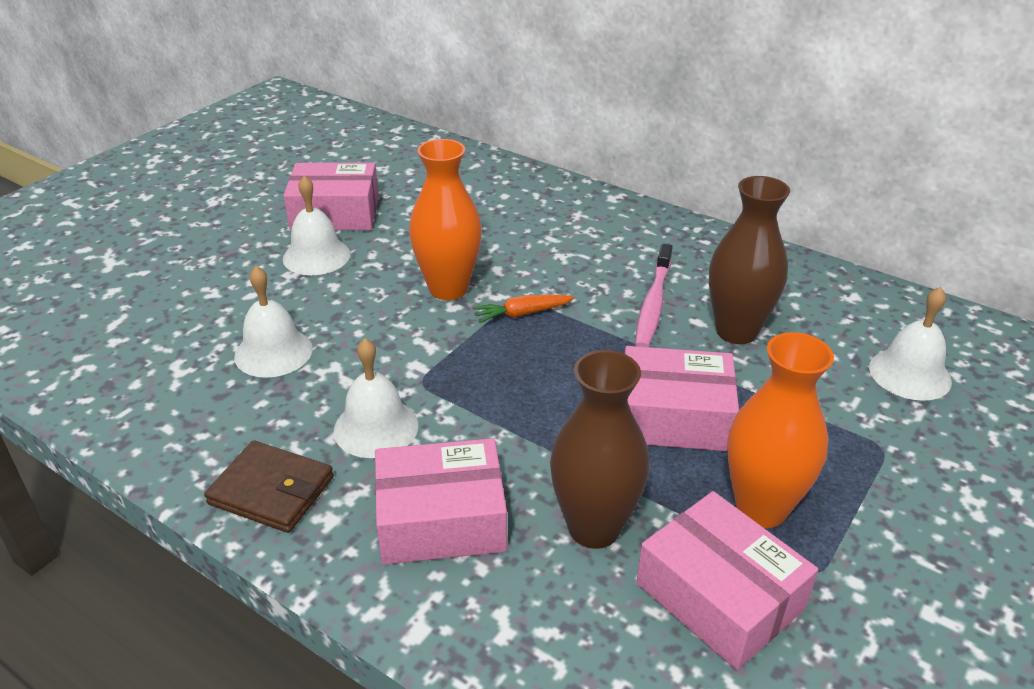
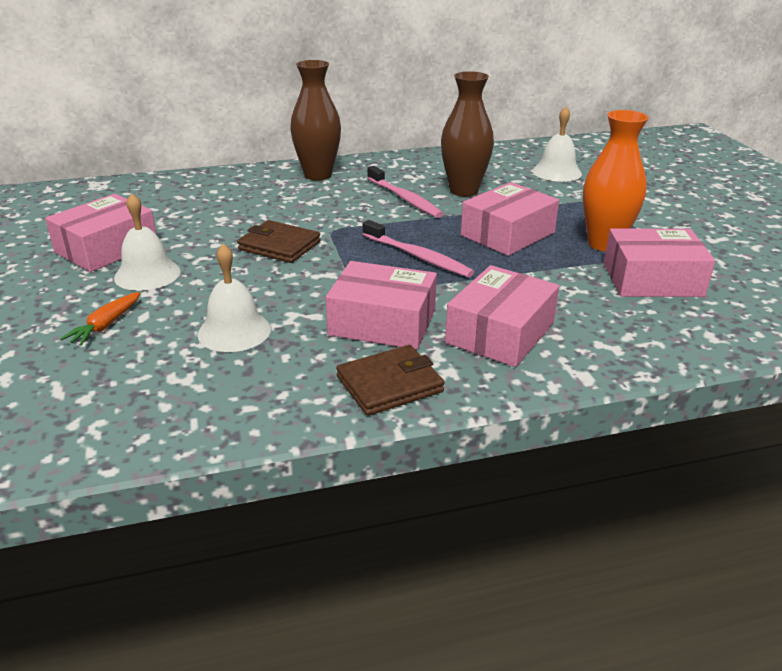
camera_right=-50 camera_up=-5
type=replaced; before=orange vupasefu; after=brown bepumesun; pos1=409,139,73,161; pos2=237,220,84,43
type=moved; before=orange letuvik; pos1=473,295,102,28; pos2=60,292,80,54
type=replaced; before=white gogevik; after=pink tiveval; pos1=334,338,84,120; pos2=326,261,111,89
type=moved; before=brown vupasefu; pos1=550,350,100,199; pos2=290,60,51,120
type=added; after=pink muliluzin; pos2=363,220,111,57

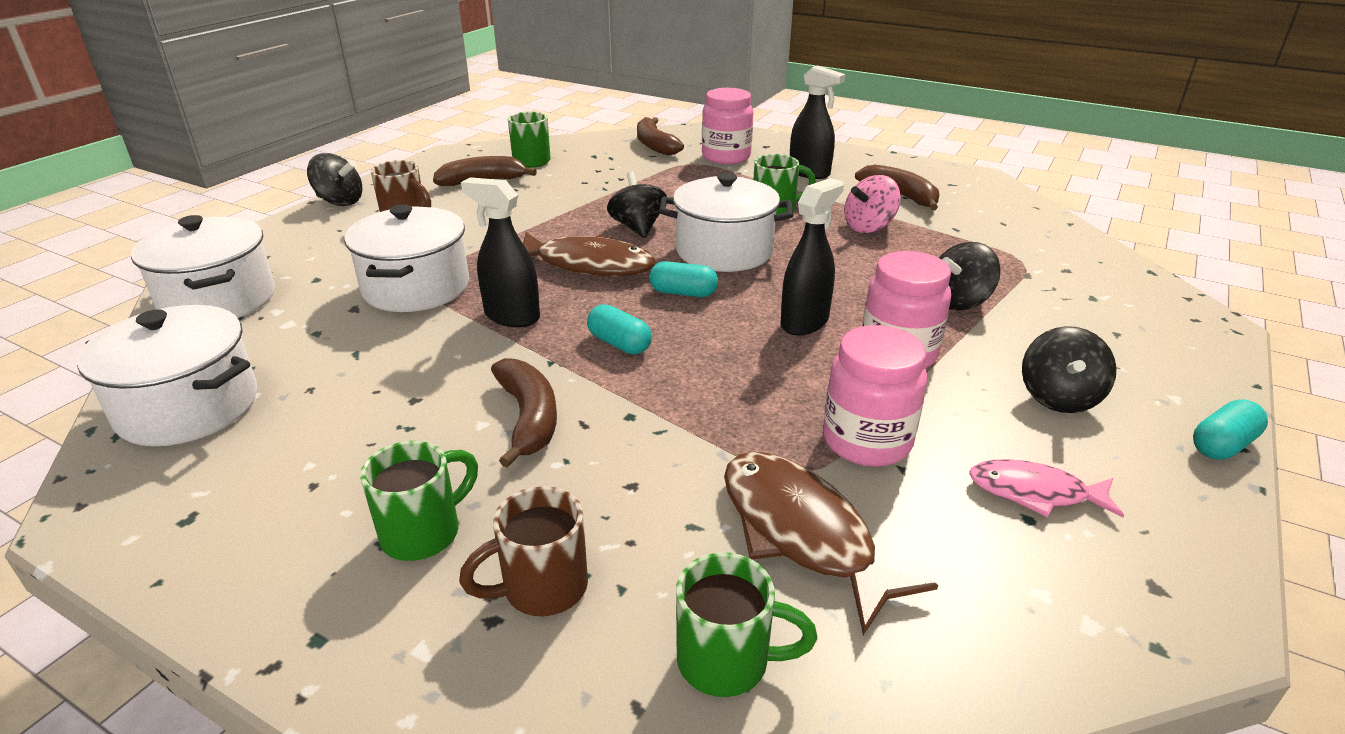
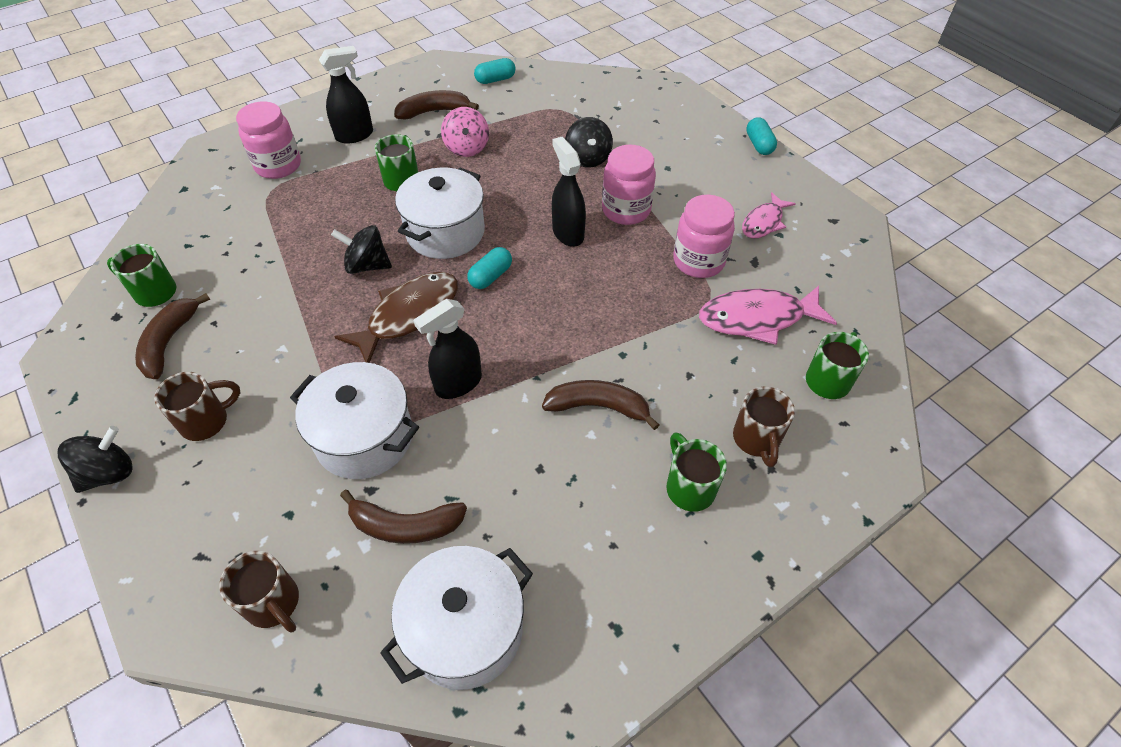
camera_right=-65 camera_up=20
type=moved; before=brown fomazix; pos1=637,117,47,38; pos2=340,490,127,54
type=replaced; before=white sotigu; after=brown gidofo; pos1=131,215,144,103; pos2=219,551,80,82
type=moved; before=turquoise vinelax; pos1=587,304,65,50; pos2=474,58,42,26
type=removed; before=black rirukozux; pos1=1022,326,94,87
type=recoloured; before=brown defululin; after=pink defululin; pos1=724,452,214,183; pos2=699,286,138,59

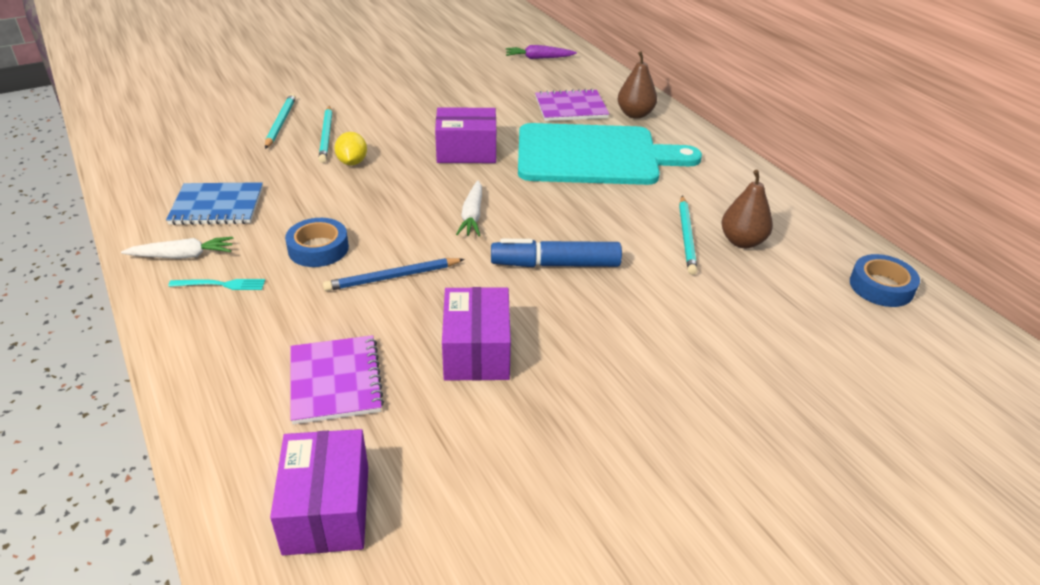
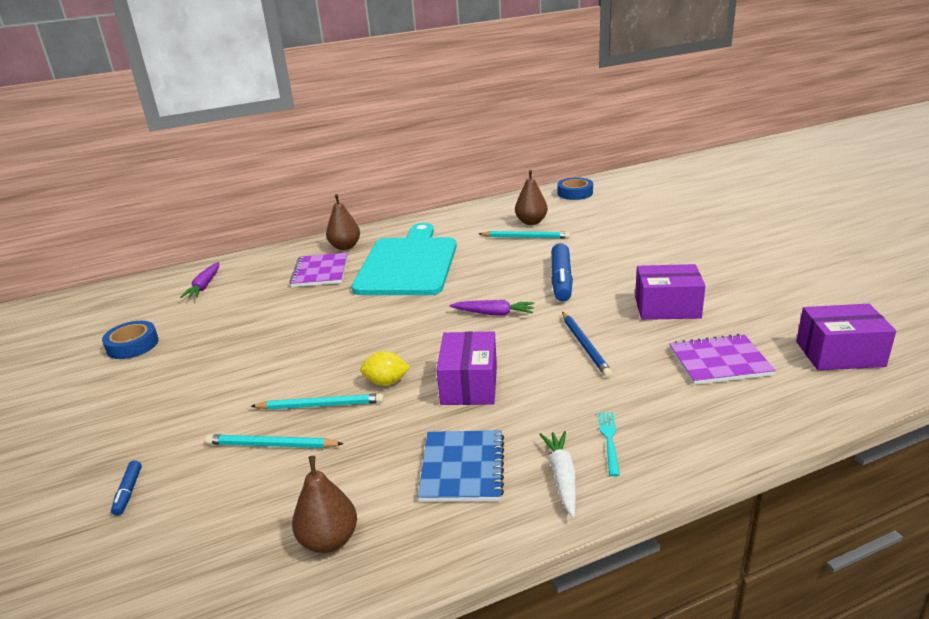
camera_right=-80 camera_up=-10
type=moved; before=purple tiveval; pos1=435,107,61,56; pos2=436,332,61,73
type=recoloured; before=white letuvik; after=purple letuvik; pos1=456,181,26,55; pos2=450,300,85,16
type=moved; before=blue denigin; pos1=285,218,64,49; pos2=102,321,57,38
type=added; after=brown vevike; pos2=292,456,65,97
type=added; after=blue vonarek; pos2=111,460,31,56

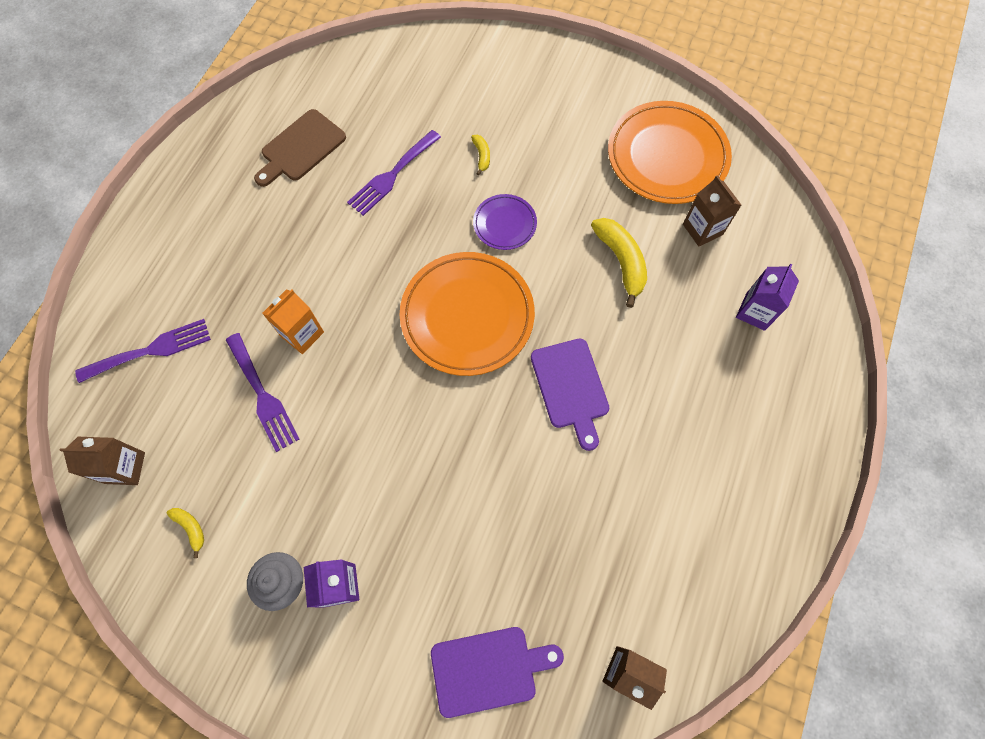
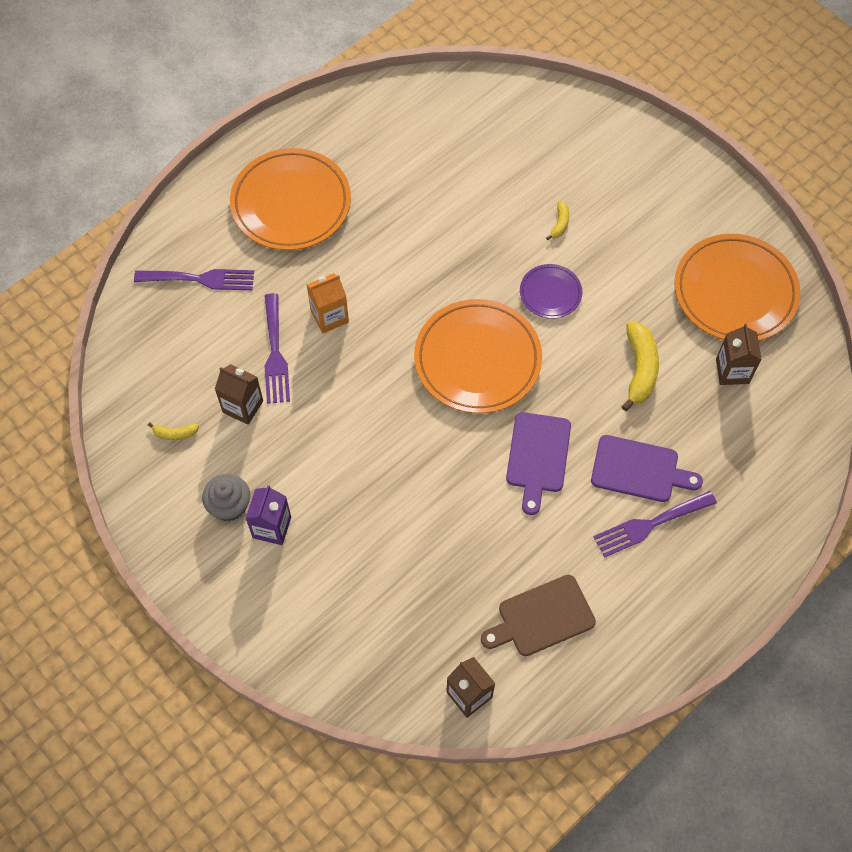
camera_right=25 camera_up=-5
type=moved; before=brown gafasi; pos1=254,109,92,78; pos2=481,575,115,81
type=moved; before=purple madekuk; pos1=347,130,94,86; pos2=593,491,124,67
type=removed; before=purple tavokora; pos1=736,264,63,67
type=moved; before=brown tavokora; pos1=59,437,86,48; pos2=215,364,48,61
type=turned; before=yellow fomazix; pos1=166,508,38,50; pos2=148,422,51,18; turn=105
type=moved; before=purple gafasi; pos1=431,627,133,91; pos2=591,435,112,67
type=added; after=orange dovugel; pos2=230,148,121,102

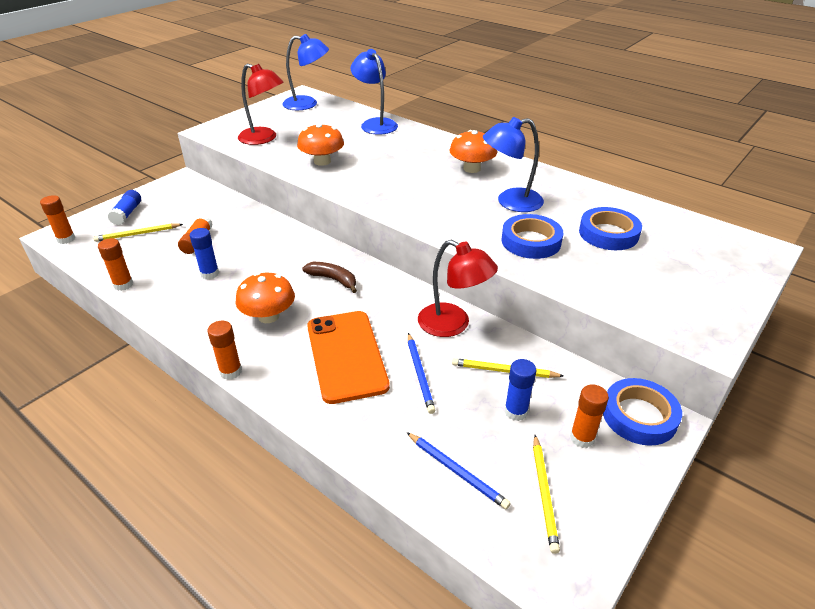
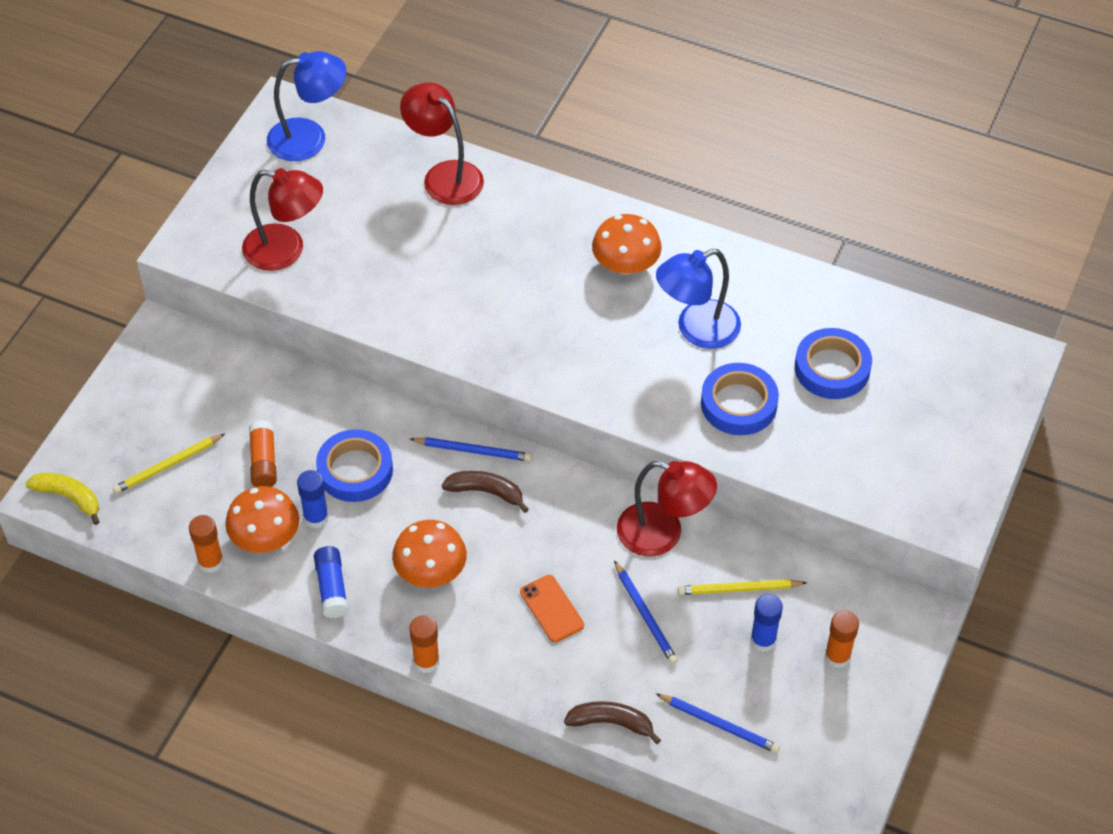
camera_right=-15 camera_up=15
type=recoloured; before=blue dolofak; after=red dolofak; pos1=351,49,47,86; pos2=400,82,84,123
type=moved; before=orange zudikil; pos1=297,123,47,43; pos2=225,486,74,67
type=moved; before=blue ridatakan; pos1=108,190,33,35; pos2=314,546,35,72
type=replaced; before=orange ridatakan; after=yellow fomazix; pos1=40,195,36,49; pos2=25,473,74,52
type=resized; before=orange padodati; pos1=307,311,83,93; pos2=520,575,64,67; scale=0.49
type=moved; before=blue denigin; pos1=603,378,79,68; pos2=316,429,77,73
type=removed; before=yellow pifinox; pos1=533,435,27,119
type=added; after=blue pifinox; pos2=410,437,122,24
type=added; after=brown fomazix; pos2=564,701,97,43

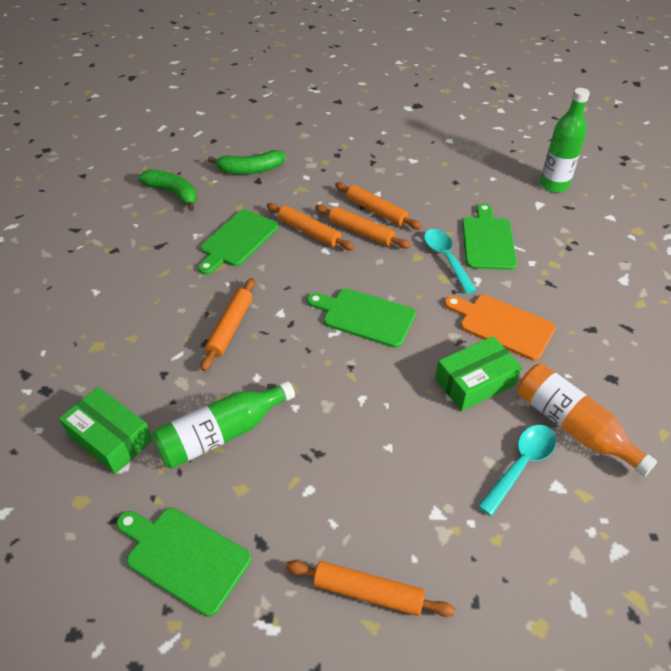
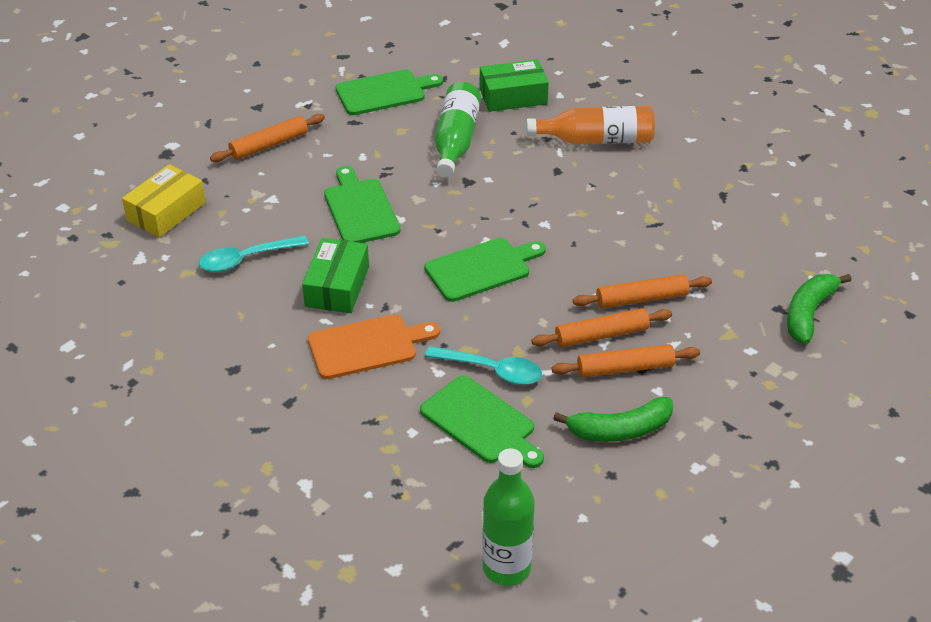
camera_right=130 camera_up=-5
type=moved; before=green fomazix; pos1=138,169,59,42; pos2=553,397,120,45
type=moved; before=green gafasi; pos1=198,210,80,65; pos2=324,166,76,77
type=removed; before=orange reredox; pos1=201,278,54,93
type=moved; before=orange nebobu; pos1=517,363,140,114; pos2=526,106,129,38
type=turned; before=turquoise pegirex; pos1=478,425,78,91; pos2=199,235,110,37; turn=75
type=added; after=yellow tiveval; pos2=122,164,84,74

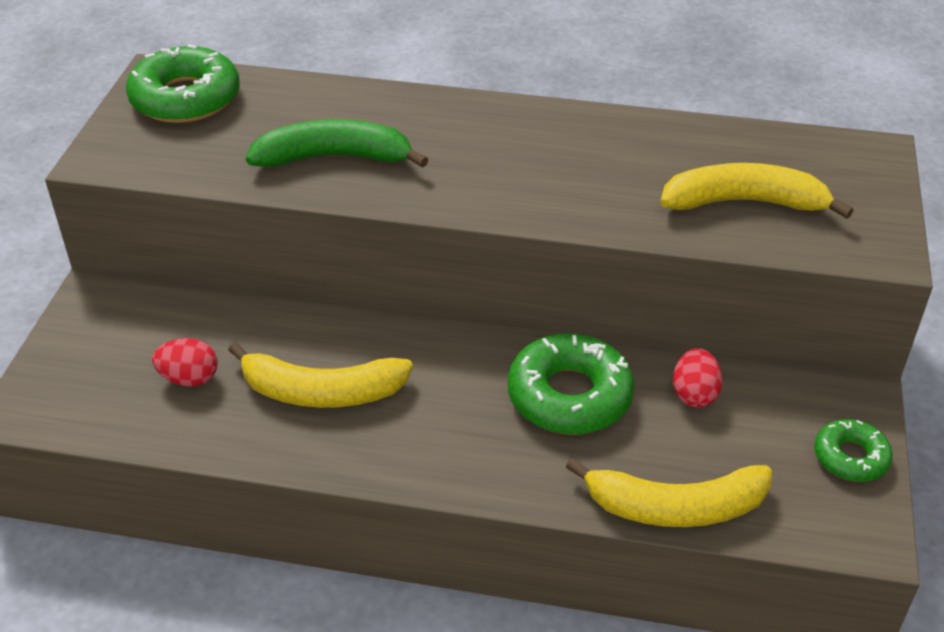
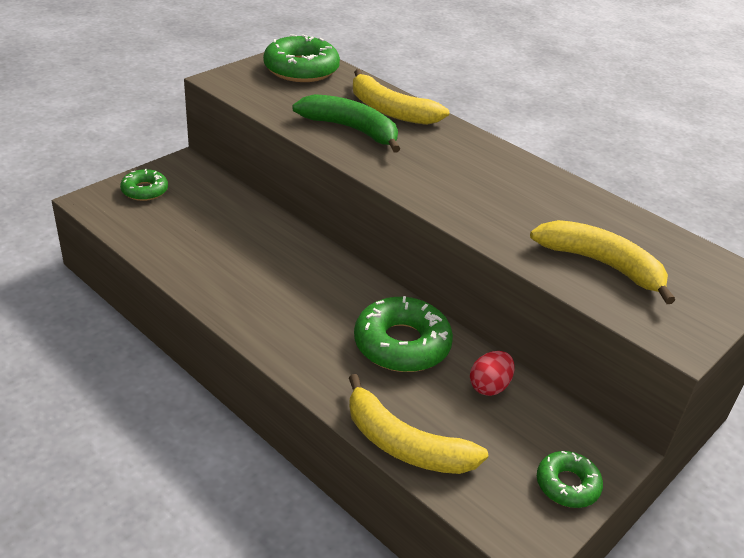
camera_right=30 camera_up=-5
type=removed; before=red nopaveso; pos1=152,338,66,49
type=moved; before=yellow fomazix; pos1=228,343,185,65; pos2=353,69,96,56
type=added; after=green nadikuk; pos2=120,169,48,32

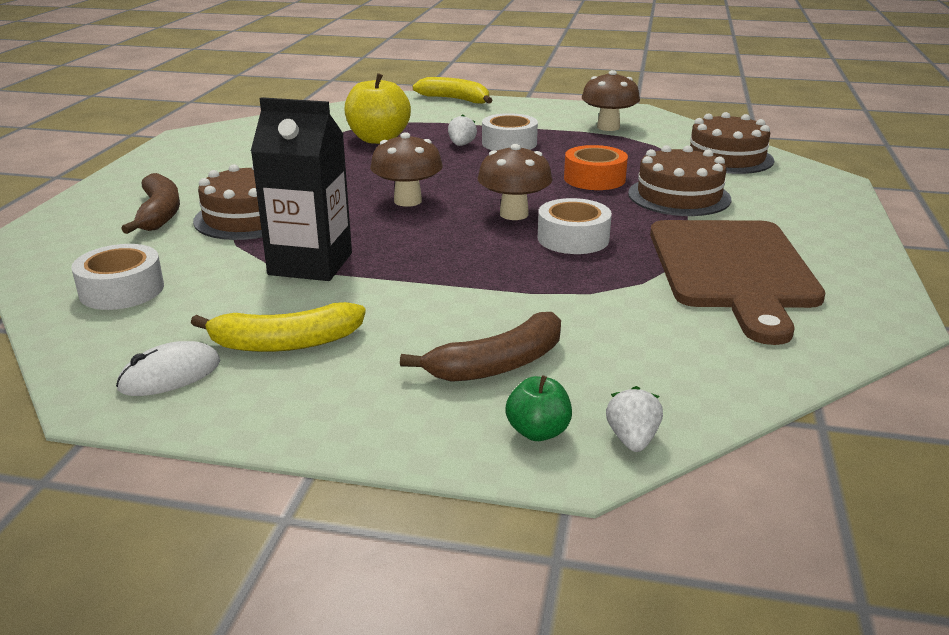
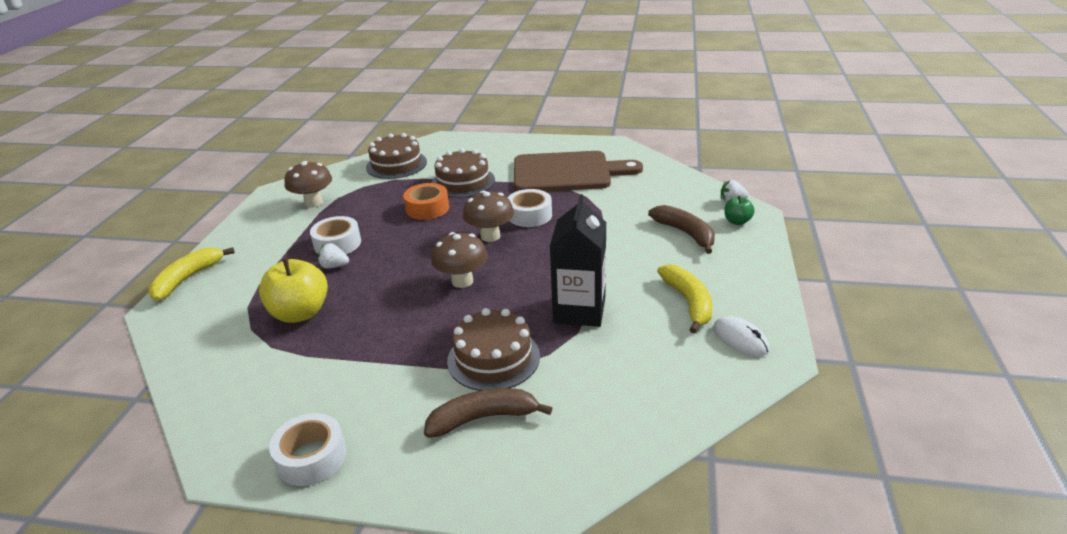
camera_right=-90 camera_up=5
type=moved; before=white denigin; pos1=71,244,93,66; pos2=269,413,77,73

